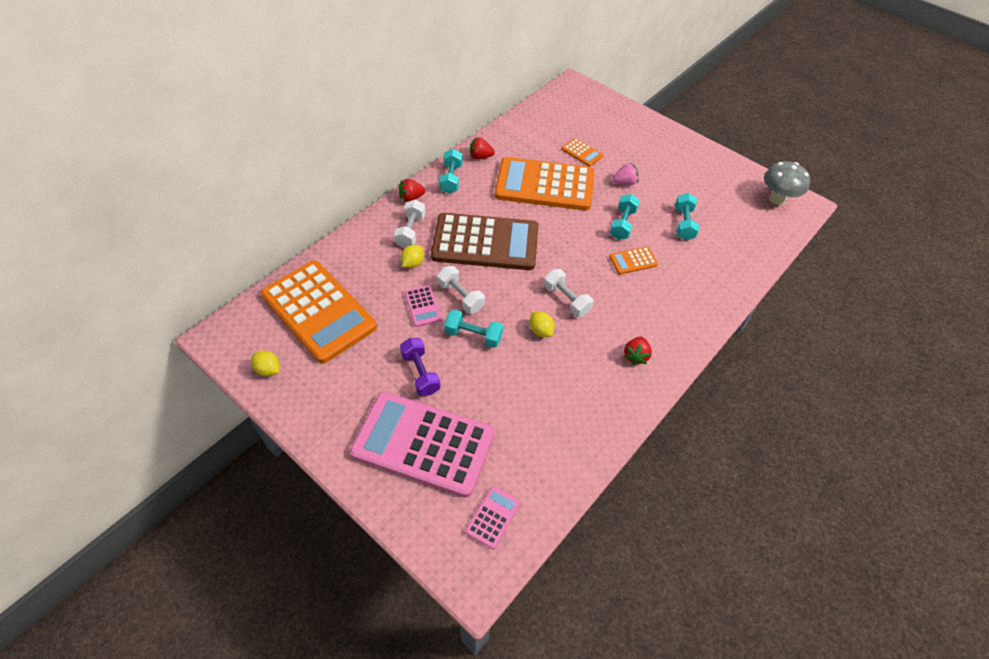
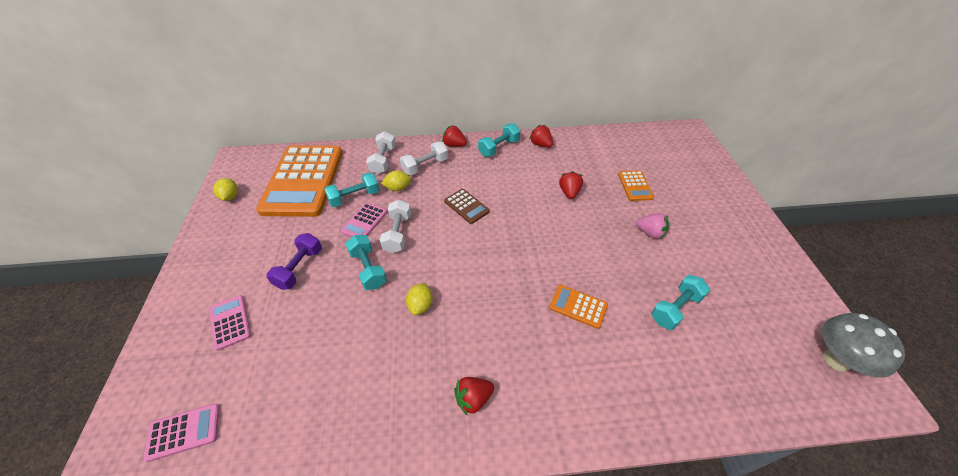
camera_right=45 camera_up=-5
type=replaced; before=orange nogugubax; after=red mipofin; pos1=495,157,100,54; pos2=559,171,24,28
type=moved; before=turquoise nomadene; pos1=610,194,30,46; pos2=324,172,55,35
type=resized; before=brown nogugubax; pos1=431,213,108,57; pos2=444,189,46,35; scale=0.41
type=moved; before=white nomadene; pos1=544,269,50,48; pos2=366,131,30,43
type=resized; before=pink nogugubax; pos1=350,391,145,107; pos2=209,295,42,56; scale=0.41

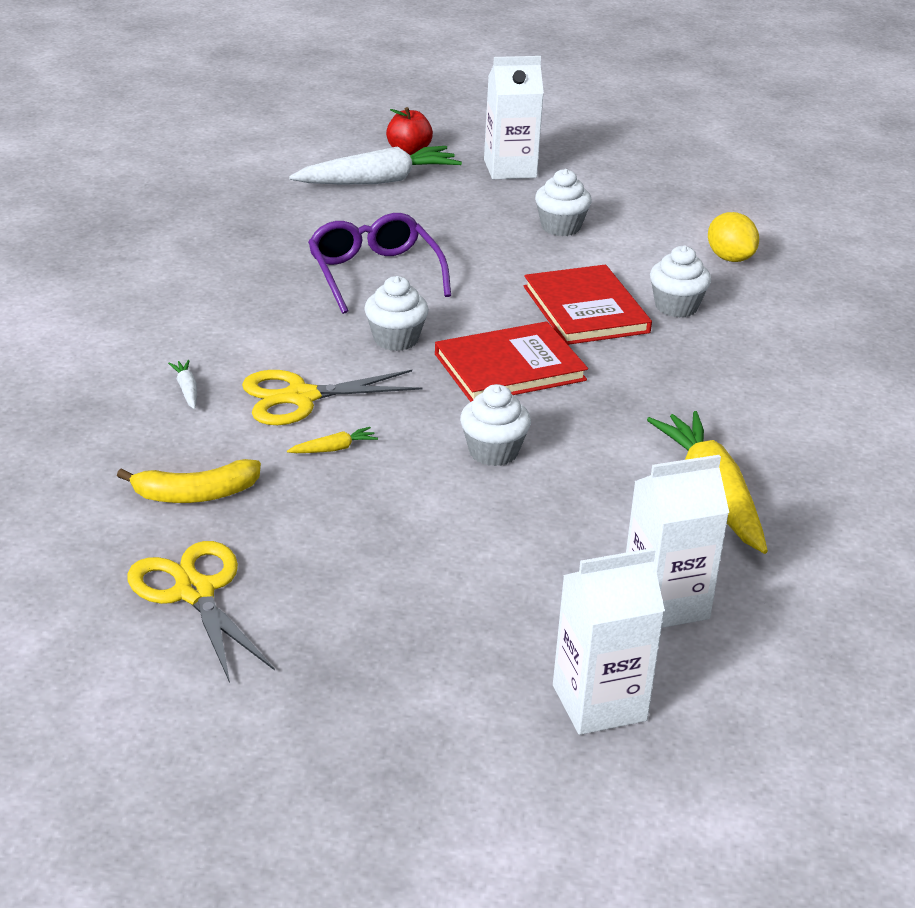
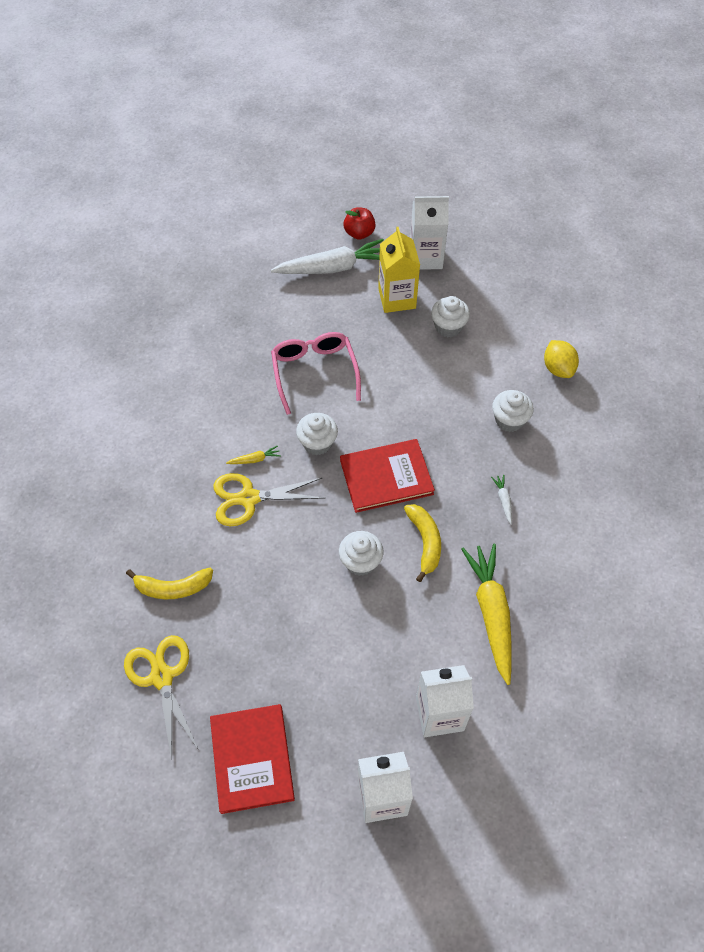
camera_right=10 camera_up=25
type=recoloured; before=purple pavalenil; after=pink pavalenil; pos1=308,213,143,101; pos2=271,332,90,83
type=moved; before=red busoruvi; pos1=524,265,128,80; pos2=210,704,85,110
type=moved; before=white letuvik; pos1=168,360,29,49; pos2=491,475,21,50
type=moved; before=yellow letuvik; pos1=287,427,91,26; pos2=226,446,55,18
type=added; after=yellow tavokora; pos2=378,227,42,86
type=added; after=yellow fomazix; pos2=404,504,37,78

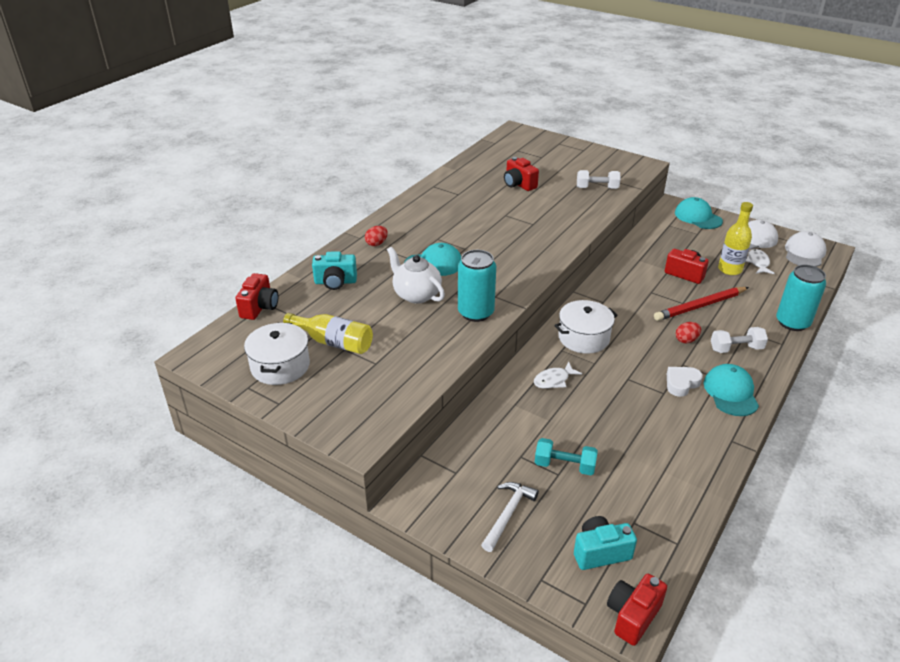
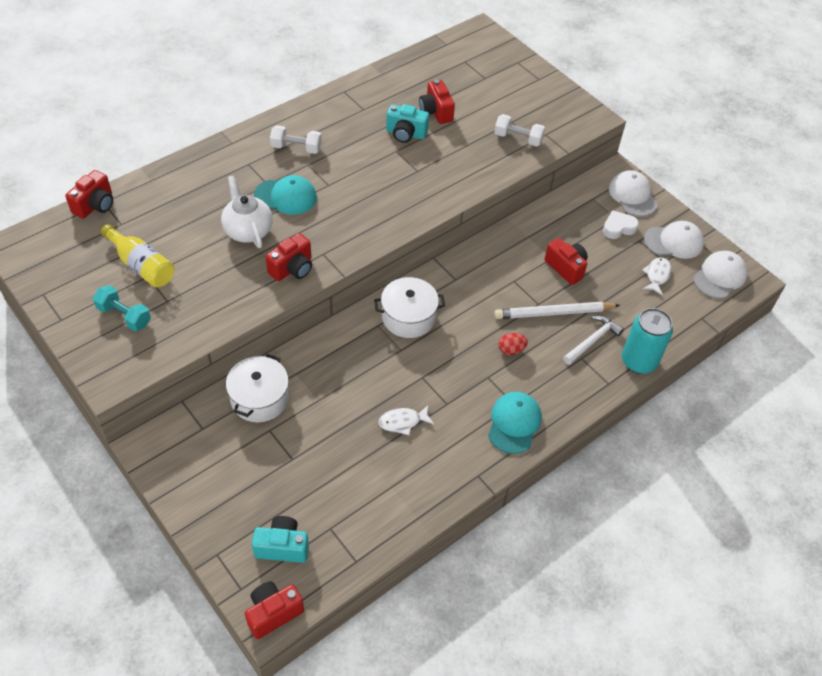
camera_right=15 camera_up=15
type=recoloured; before=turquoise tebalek; after=white tebalek; pos1=675,197,48,32; pos2=609,170,49,47
type=removed; before=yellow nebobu; pos1=718,202,35,73
type=removed; before=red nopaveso; pos1=365,226,23,20
type=replaced; before=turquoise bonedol; after=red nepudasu; pos1=458,250,38,72; pos2=266,233,46,48
type=moved; before=turquoise nepudasu; pos1=312,251,45,39; pos2=386,104,43,39
type=recoloured; before=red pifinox; after=white pifinox; pos1=654,287,95,34; pos2=494,302,126,17
type=moved; before=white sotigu; pos1=244,323,66,62; pos2=226,354,63,68
type=moved; before=white nomadene; pos1=711,327,57,26; pos2=270,125,52,29
type=moved; before=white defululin; pos1=534,362,48,27; pos2=379,405,55,31
type=moved; before=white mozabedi; pos1=667,367,36,30; pos2=603,210,36,29
type=moved; before=turquoise nomadene; pos1=535,438,63,37; pos2=93,285,58,46
type=moved; before=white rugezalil; pos1=481,482,58,70; pos2=563,315,61,50

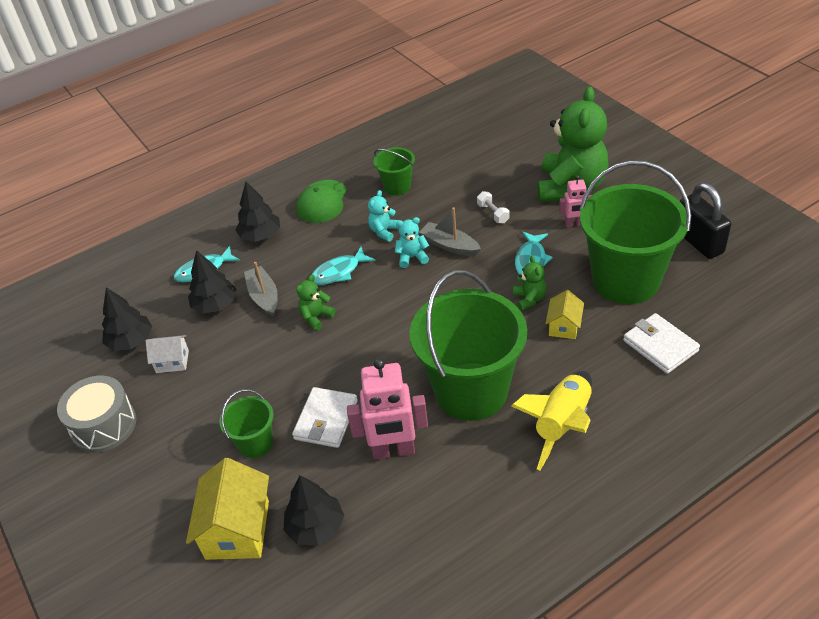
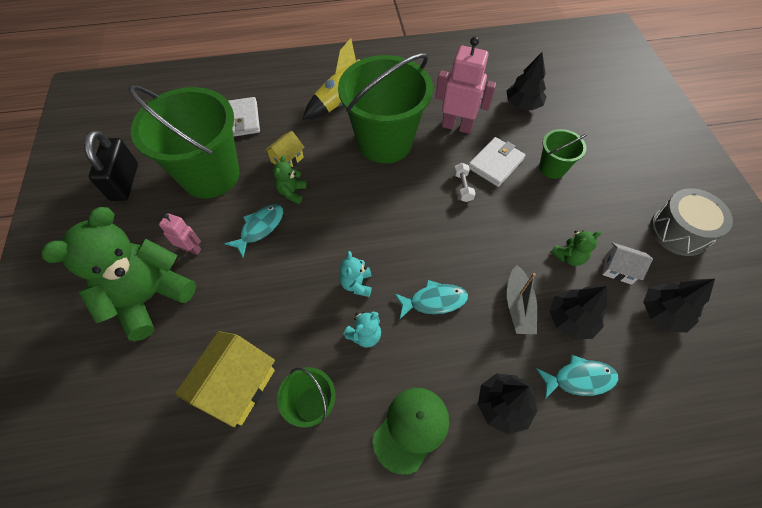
camera_right=-160 camera_up=15
type=moved; before=white nomadene; pos1=477,191,33,32; pos2=454,163,21,39
type=removed; before=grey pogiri; pos1=419,207,62,49
type=turned; before=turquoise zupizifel; pos1=395,217,34,51; pos2=339,251,33,46; turn=75
type=moved; before=green zupizifel; pos1=296,275,39,55; pos2=551,230,50,36
type=moved; before=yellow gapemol; pos1=186,458,83,102; pos2=175,331,100,96

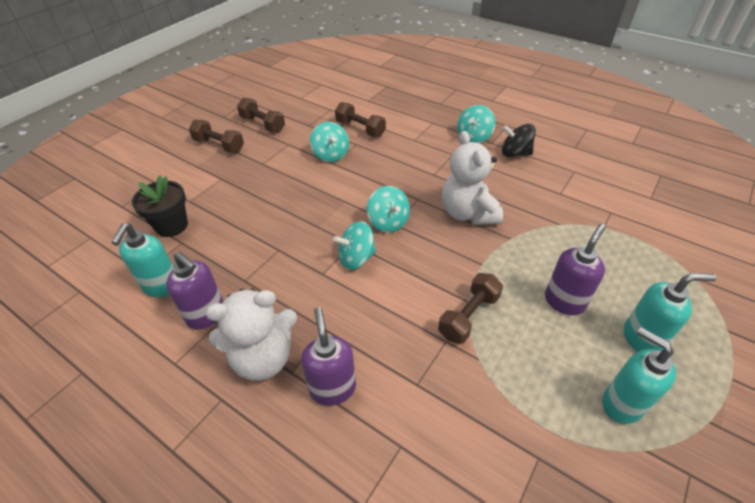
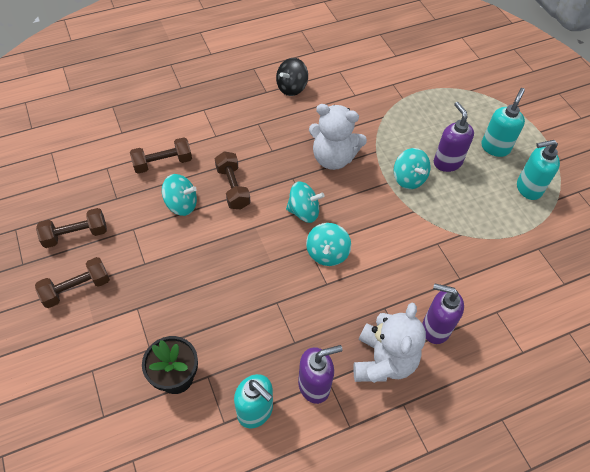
camera_right=-60 camera_up=10
type=moved; before=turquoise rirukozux; pos1=457,105,38,38; pos2=394,148,37,41
type=moved; before=brown nomadene; pos1=438,273,65,71; pos2=215,151,36,59

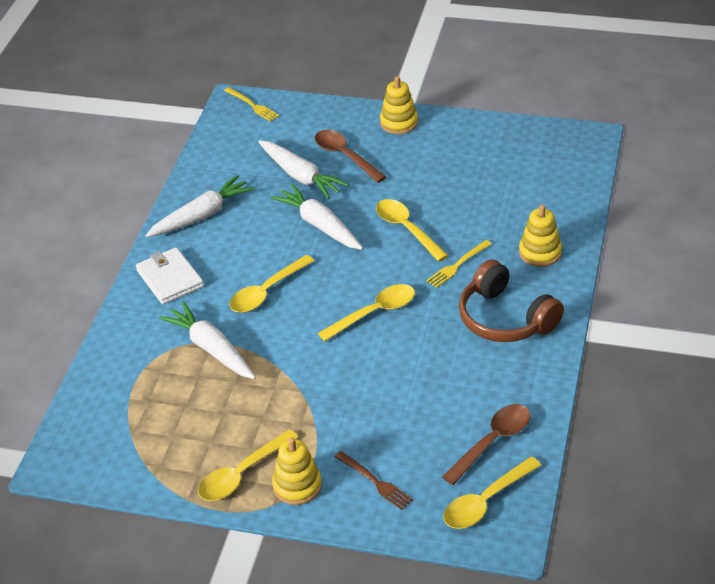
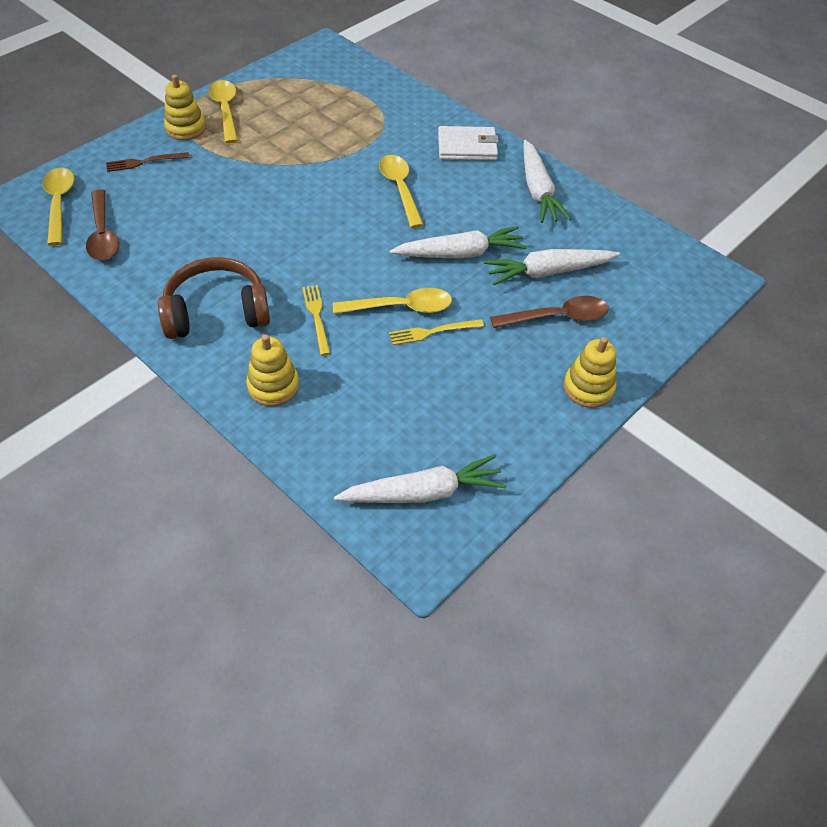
camera_right=115 camera_up=10
type=moved; before=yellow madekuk; pos1=224,87,55,35; pos2=389,319,95,26
type=removed; before=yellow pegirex; pos1=318,284,97,57
type=moved; before=white letuvik; pos1=159,301,97,78; pos2=334,454,173,49

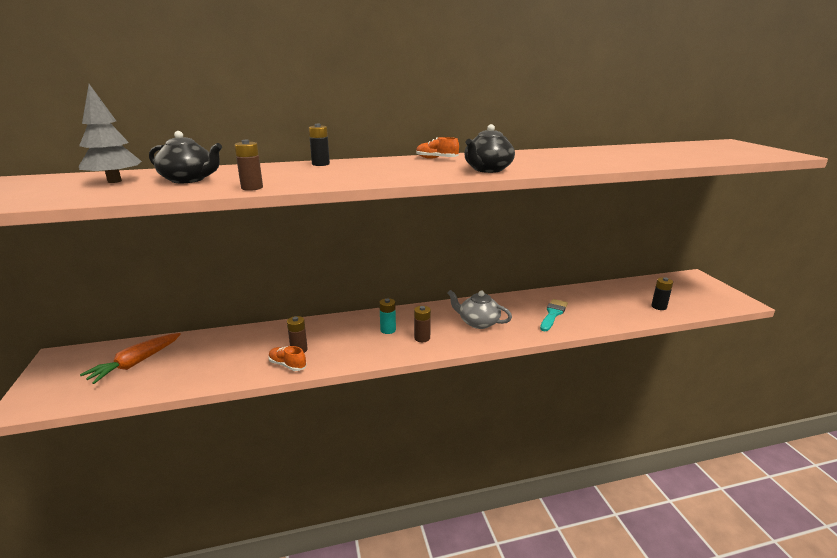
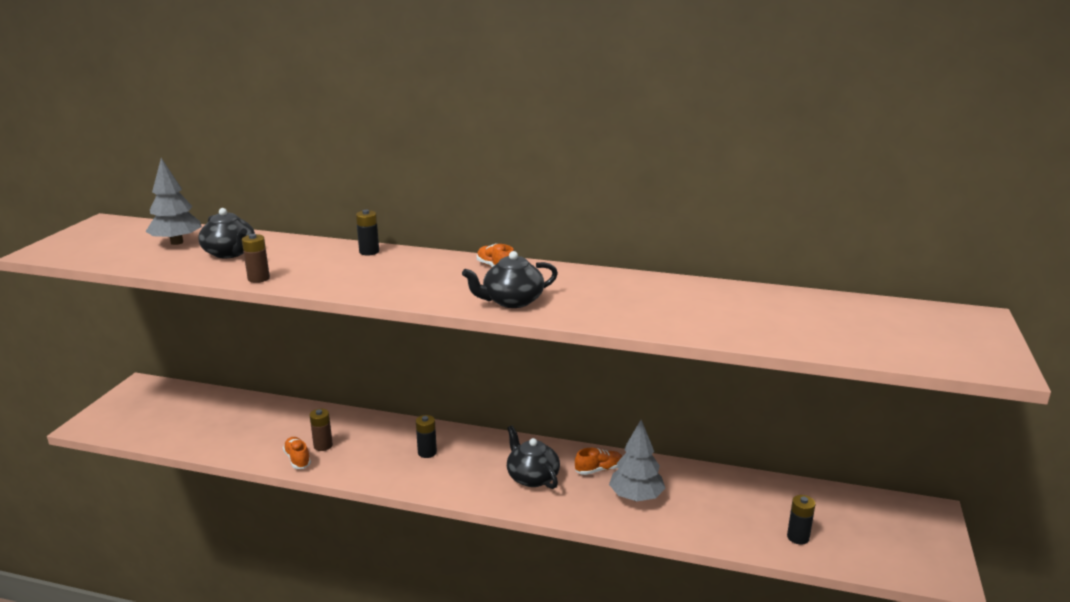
camera_right=30 camera_up=0
type=recoloured; before=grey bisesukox; after=black bisesukox; pos1=448,290,64,39; pos2=507,426,53,63
type=recoloured; before=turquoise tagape; after=black tagape; pos1=379,298,17,36; pos2=416,415,21,43
type=replaced; before=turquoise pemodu; after=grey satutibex; pos1=540,299,28,32; pos2=609,420,57,81
type=removed; before=brown tagape; pos1=414,306,17,36
type=removed; before=orange letuvik; pos1=80,333,101,51
type=added; after=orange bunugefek; pos2=575,448,47,27

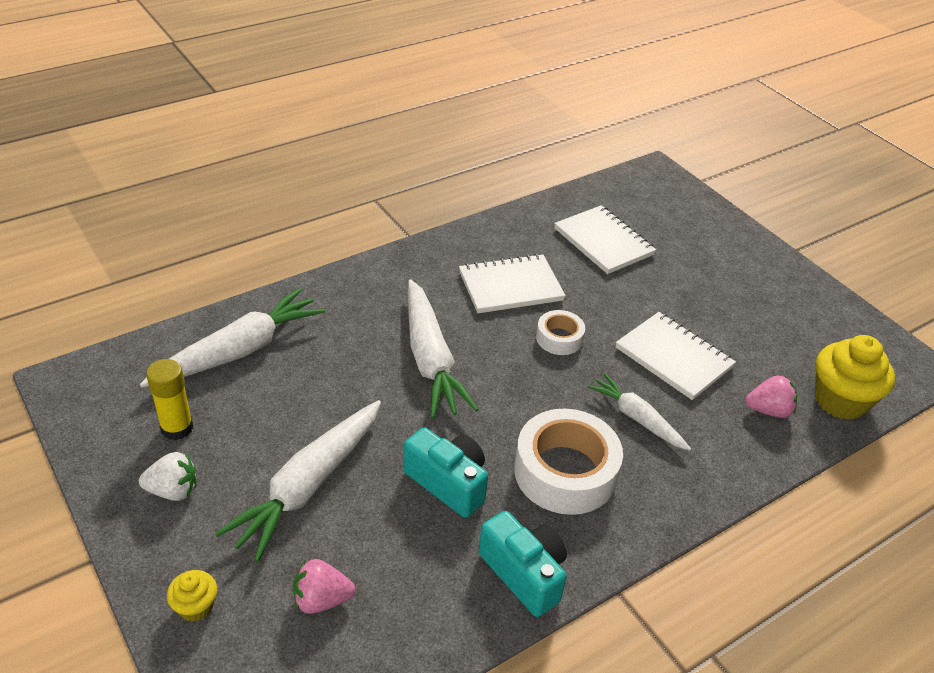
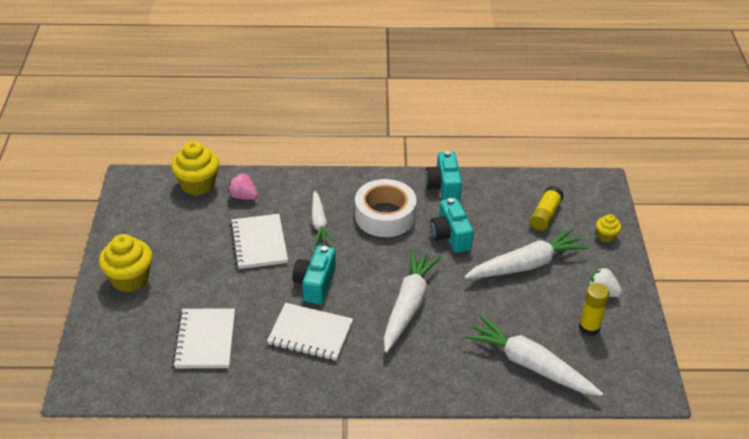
camera_right=-145 camera_up=0
type=turned; before=white letuvik; pos1=140,288,186,100; pos2=464,316,139,80; turn=45
type=replaced; before=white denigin; after=turquoise nepudasu; pos1=536,310,49,45; pos2=292,245,44,59
type=replaced; before=pink mipofin; after=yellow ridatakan; pos1=293,559,62,55; pos2=530,186,34,45
type=added; after=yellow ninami; pos2=99,234,54,58

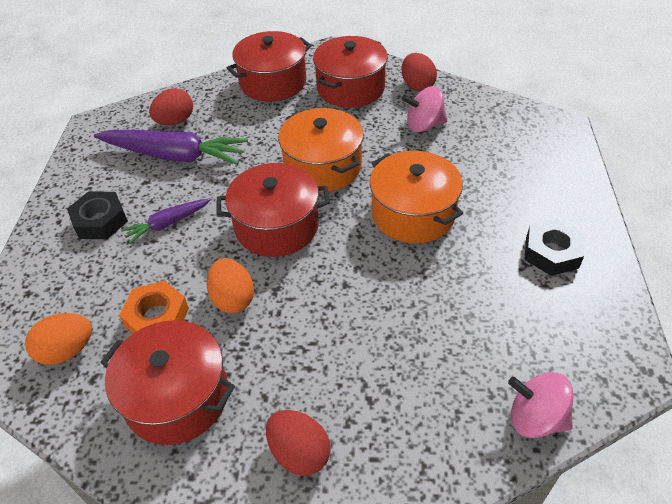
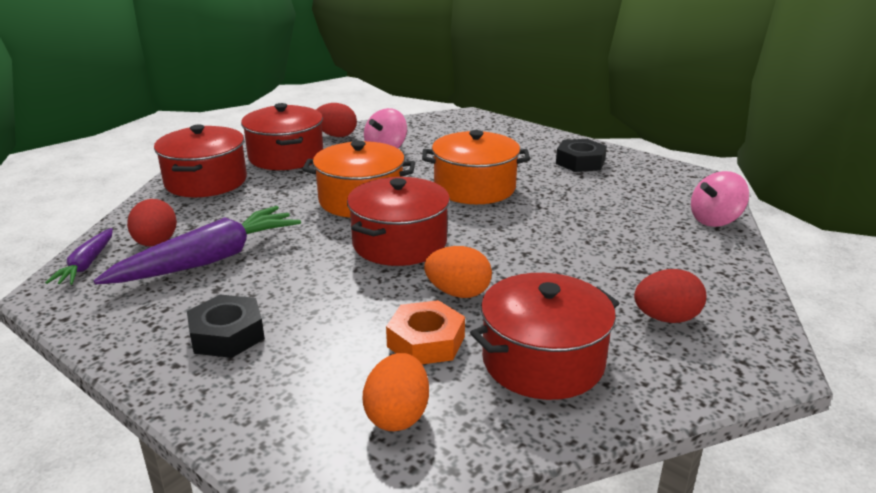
camera_right=-55 camera_up=-20
type=moved; before=purple letuvik; pos1=121,198,90,46; pos2=45,228,68,57

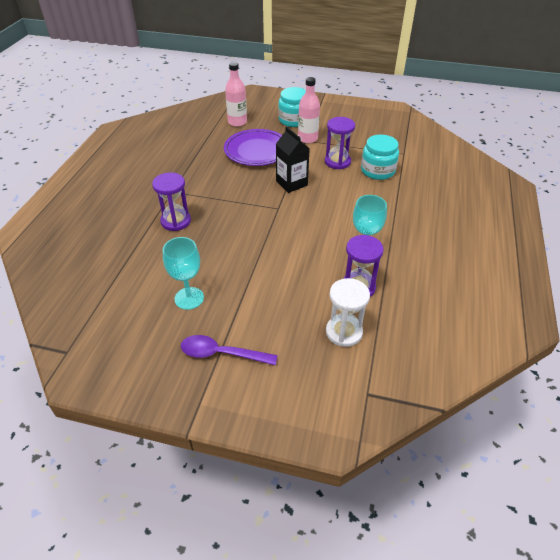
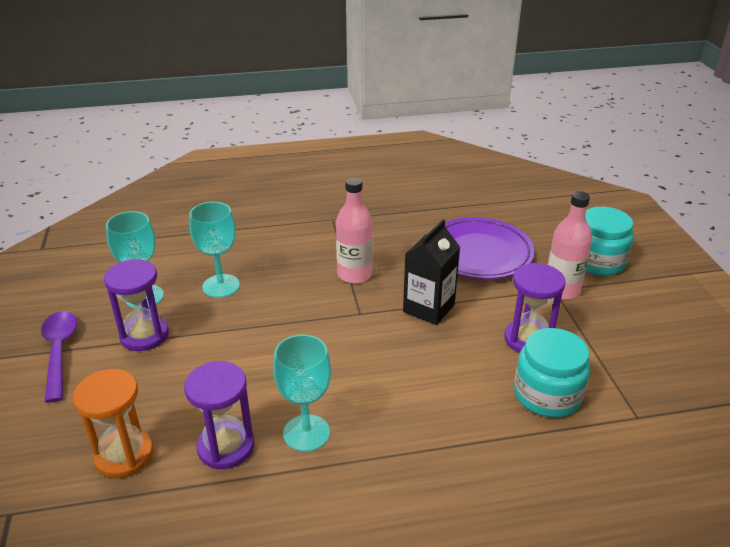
camera_right=65 camera_up=-10
type=moved; before=pink nebobu; pos1=225,62,22,65; pos2=336,177,37,107
type=moved; before=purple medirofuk; pos1=152,172,39,59; pos2=104,259,65,92
type=recoloured; before=white medirofuk; after=orange medirofuk; pos1=326,278,44,69; pos2=73,369,80,109
type=added; after=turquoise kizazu; pos2=189,202,51,96

